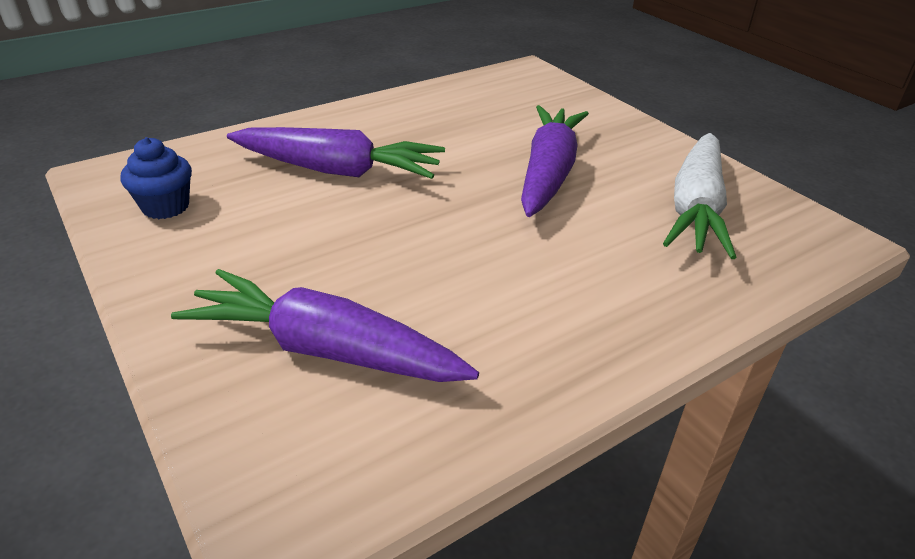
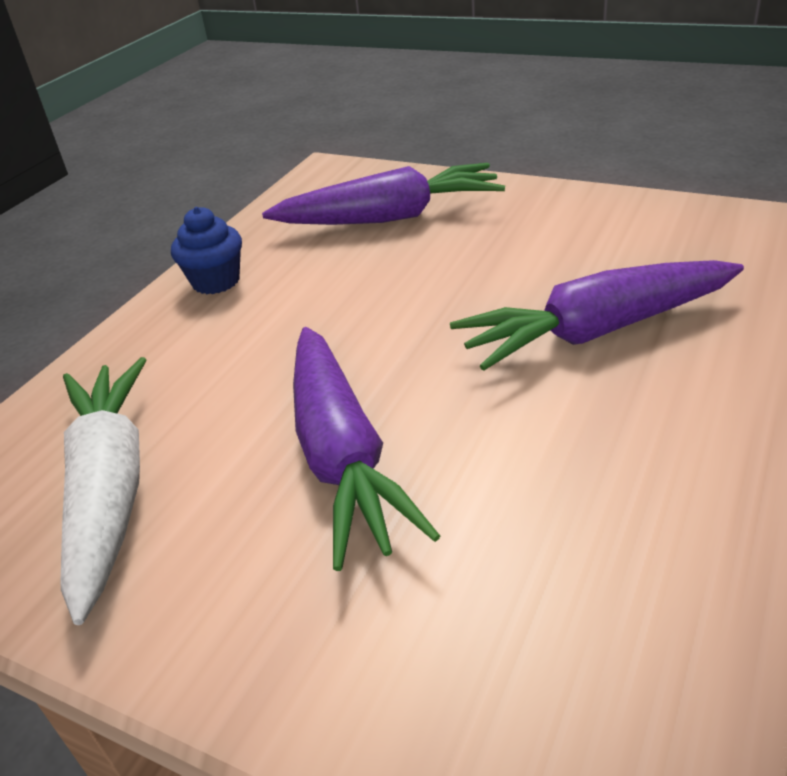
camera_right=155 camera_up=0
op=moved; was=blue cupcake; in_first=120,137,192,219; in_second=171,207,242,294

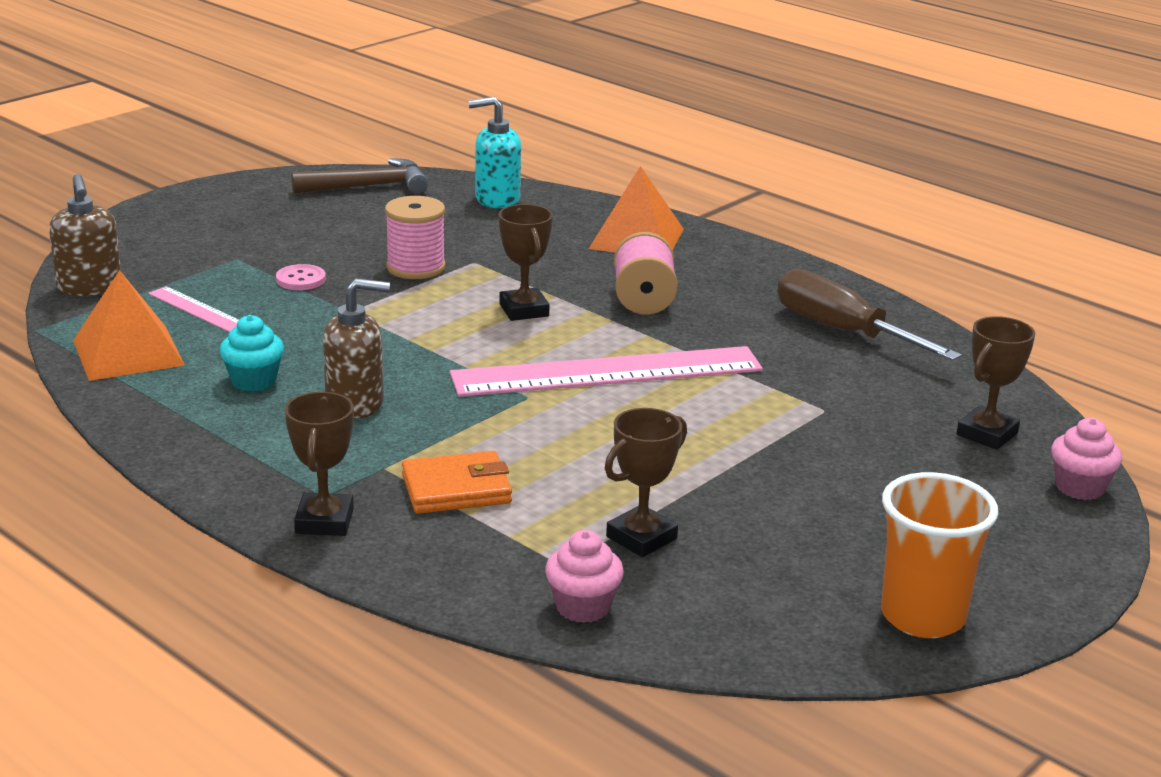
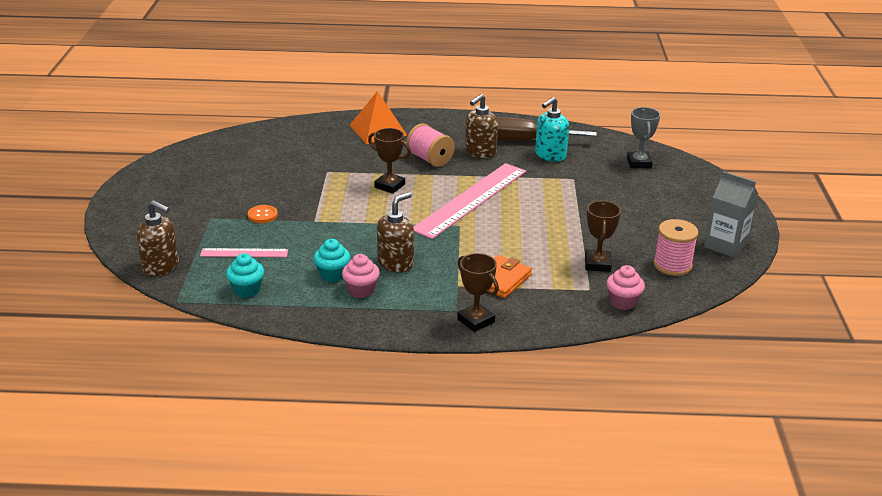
camera_right=-40 camera_up=5
op=replaced; was=orange pyramid; now=turquoise cupcake; in_first=73,270,185,381; in_second=226,253,264,298
op=recoloured; was=pink button; now=orange button; in_first=276,264,326,290; in_second=248,205,278,223
op=removed; was=brown hammer; in_first=291,158,429,194
op=moved; was=pink spool; in_first=385,196,446,279; in_second=654,219,698,276
op=moved; was=turquoise soap dispenser; in_first=468,97,521,208; in_second=535,97,569,162
op=replaced; was=orange cup; now=grey carton; in_first=881,472,998,638; in_second=704,171,758,258
op=recoloured; was=brown trophy; now=grey trophy; in_first=956,316,1035,450; in_second=627,107,660,168
op=moved; was=pink cupcake; in_first=1051,418,1122,500; in_second=342,254,380,298
op=added; now=brown soap dispenser; in_second=465,94,498,158

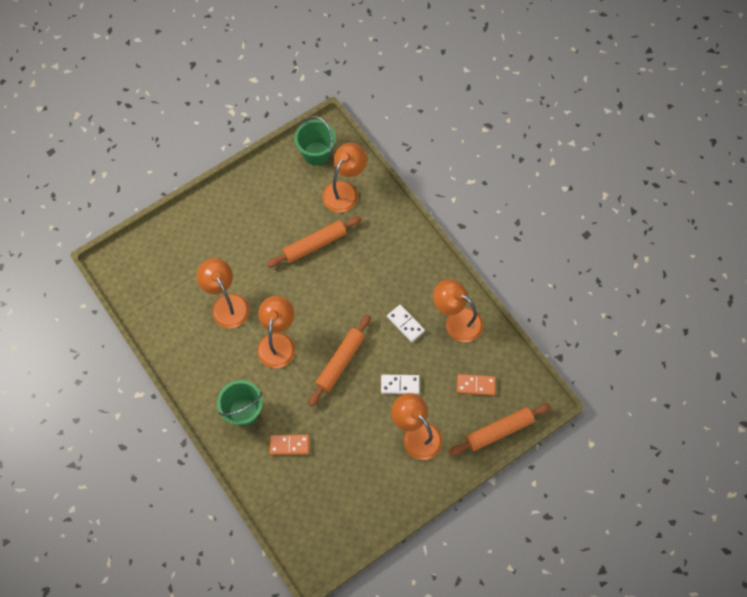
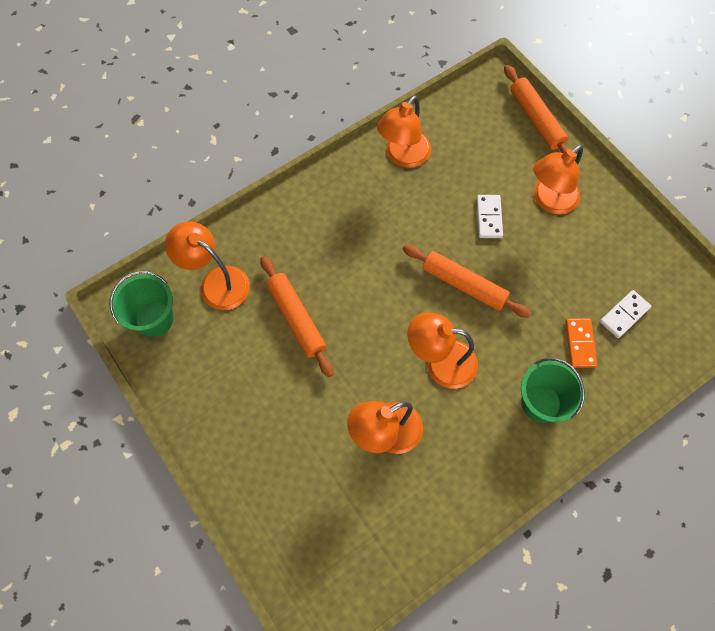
camera_right=-90 camera_up=0
op=moved; was=white domino; in_first=387,305,425,342; in_second=600,290,651,338
op=removed; was=orange domino; in_first=457,374,496,396

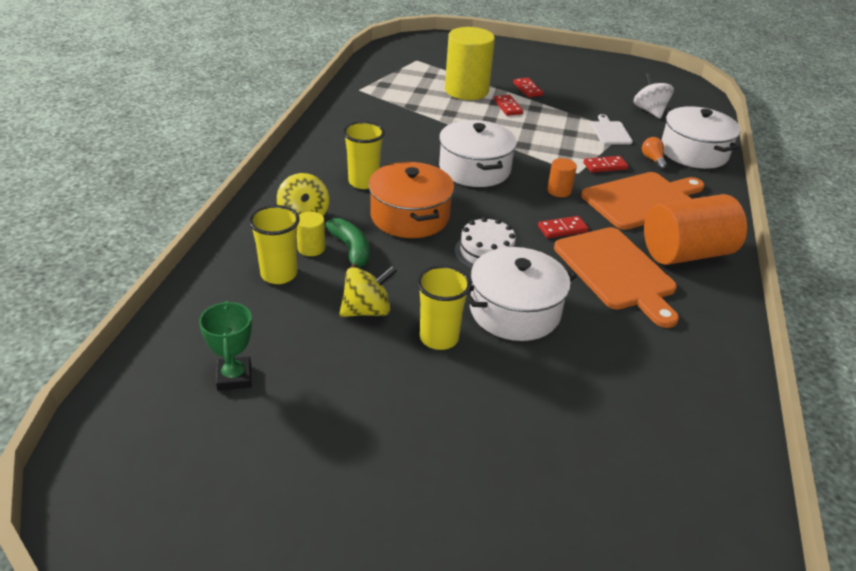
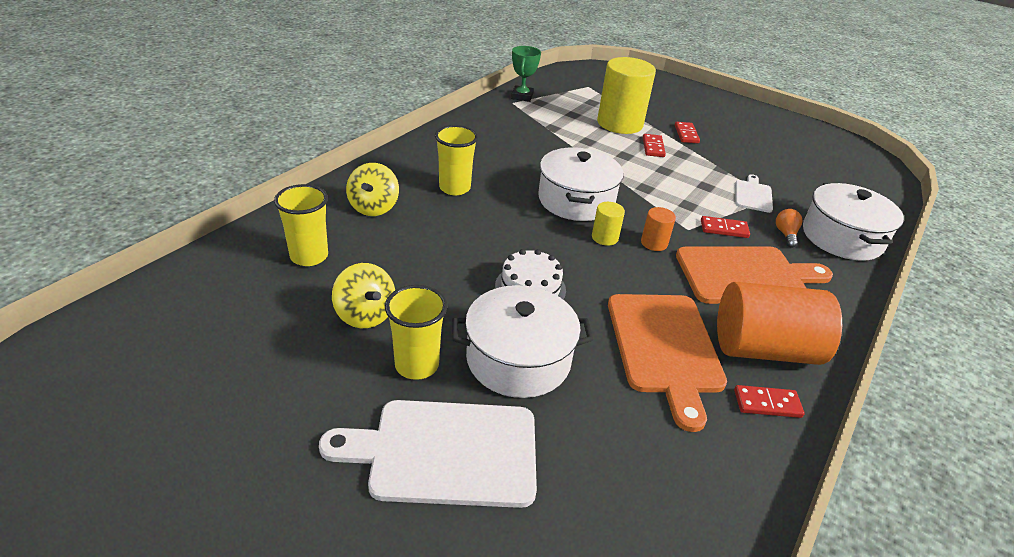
camera_right=20 camera_up=0
op=moved; was=green trophy; in_first=199,301,252,391; in_second=511,46,541,102
op=moved; was=yellow cylinder; in_first=297,212,325,256; in_second=592,202,625,246
op=removed; was=green banana; in_first=326,218,370,268
op=turned; was=yellow spinning top; in_first=339,266,397,317; in_second=332,263,395,328; clockwise=60
op=removed; was=orange pot; in_first=368,162,454,238
op=moved; was=red domino; in_first=538,216,589,238; in_second=734,385,805,418
op=removed; was=white spinning top; in_first=634,73,674,119
op=added; now=white cutting board; in_second=319,400,537,508

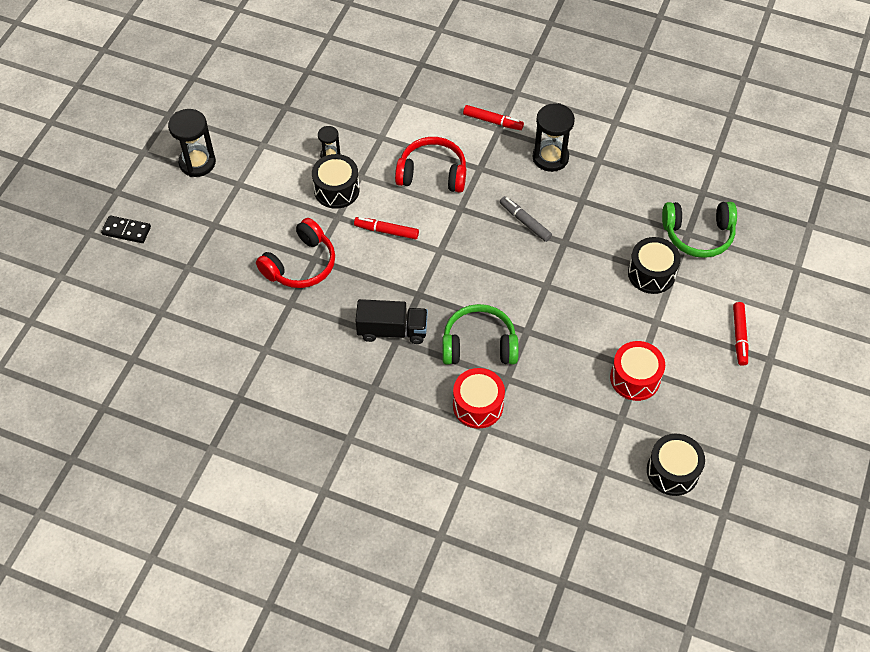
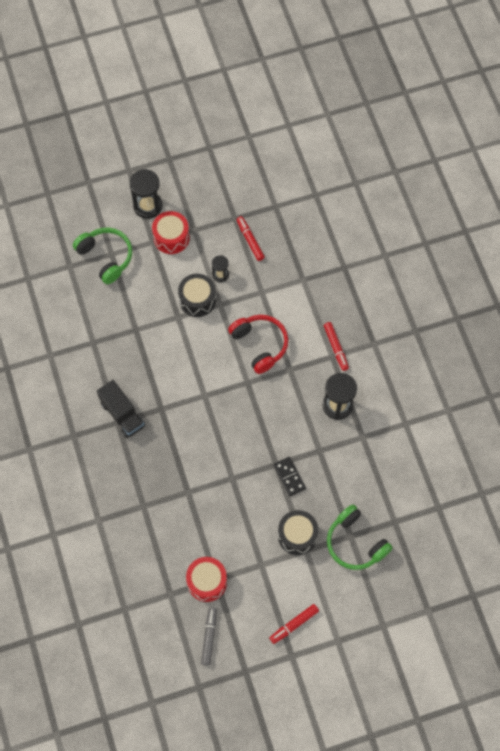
camera_right=50 camera_up=10
op=moved; was=black domino; in_first=101,215,151,243; in_second=274,457,306,496
op=removed; was=red headphones; in_first=256,218,335,288
op=moved; was=red marker; in_first=354,217,419,240; in_second=236,216,265,261
op=moved; was=green headphones; in_first=442,304,519,365; in_second=73,228,132,284
op=moved; was=red drum; in_first=453,368,505,429; in_second=152,211,190,254
op=moved; was=grey marker; in_first=500,196,552,242; in_second=201,607,217,666
op=removed; was=black drum; in_first=647,434,705,496

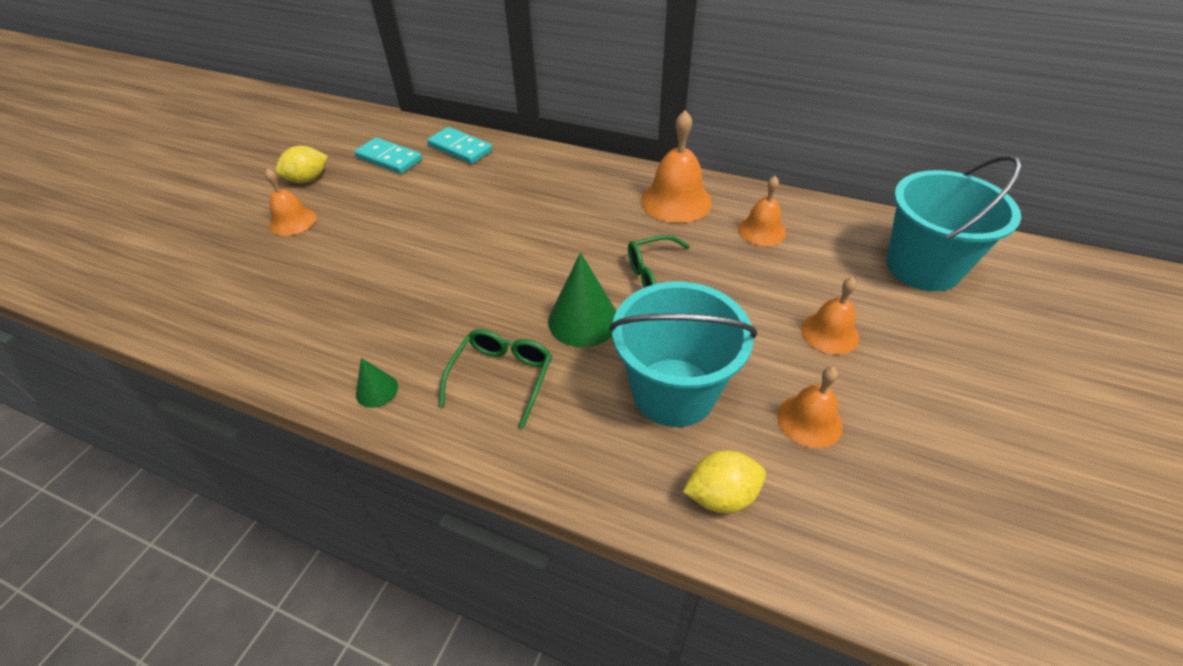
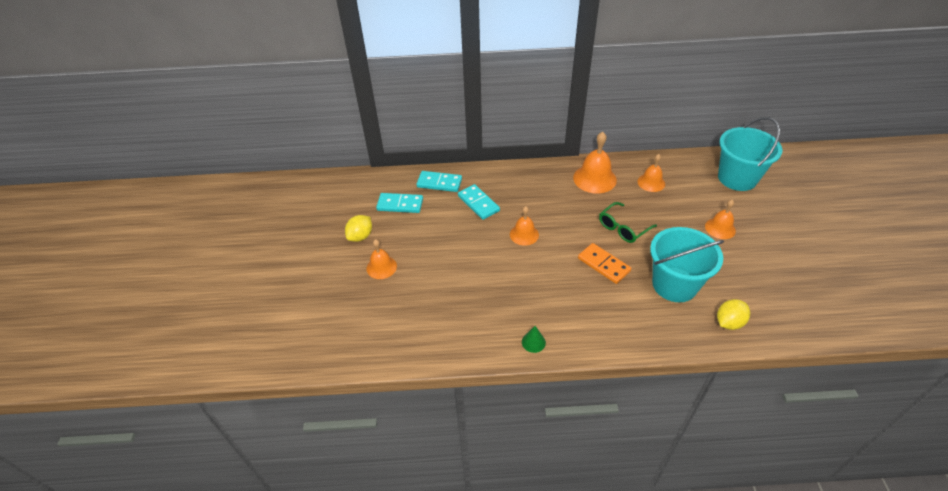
camera_right=-25 camera_up=0
op=removed; was=green glasses; in_first=439,329,552,428
op=replaced; was=green cone; now=orange domino; in_first=548,252,617,347; in_second=578,243,631,284
op=moved; was=orange bell; in_first=777,367,843,448; in_second=510,206,539,246
op=added; now=turquoise domino; in_second=458,184,500,220

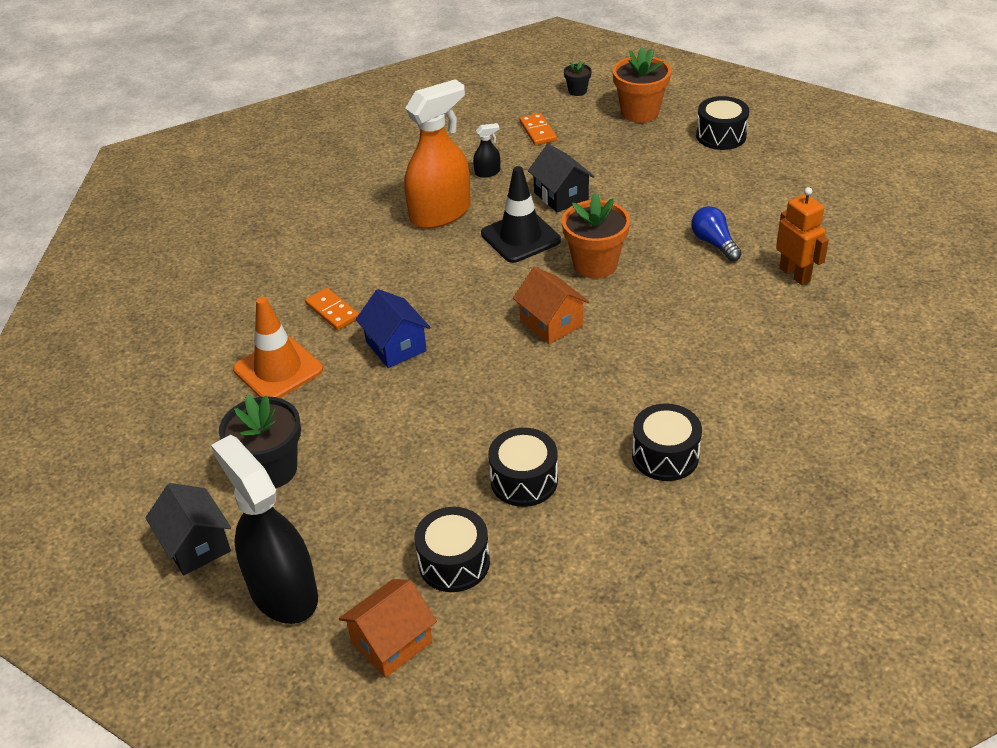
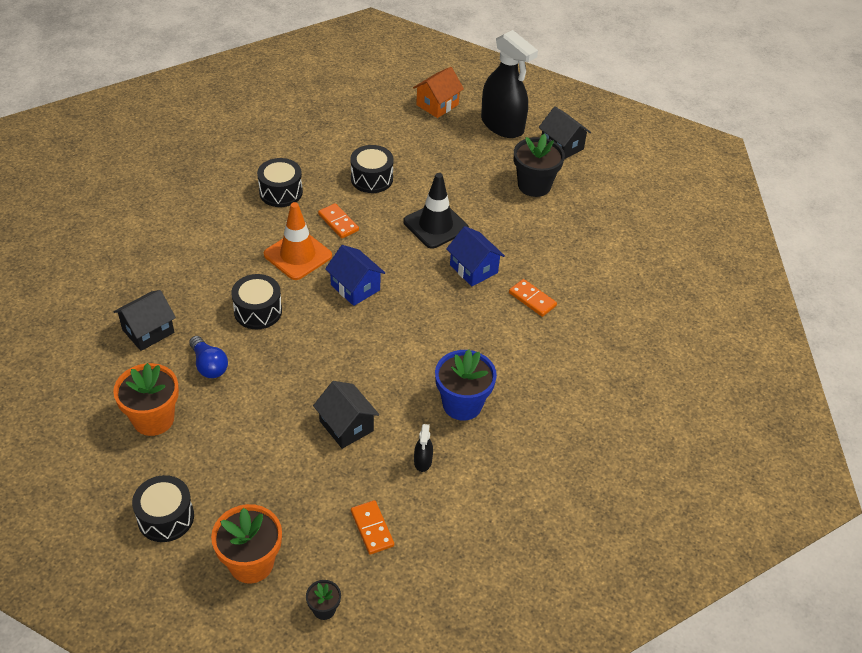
camera_right=170 camera_up=5
op=moved; was=orange traffic cone; in_first=233,297,323,398; in_second=264,202,332,280
op=replaced; was=orange spray bottle; now=blue flower pot; in_first=404,79,471,229; in_second=435,350,497,421
op=moved; was=black drum; in_first=414,507,490,592; in_second=231,274,282,329
op=turned; was=black spray bottle; in_first=473,123,500,177; in_second=414,424,433,472; clockwise=-60
op=moved; was=black traffic cone; in_first=481,166,561,263; in_second=403,173,469,249
op=recoloured; was=orange house; now=blue house; in_first=513,267,589,344; in_second=325,245,385,306
op=moved; was=orange flower pot; in_first=562,193,630,278; in_second=113,363,179,436
op=replaced; was=orange robot; now=black house; in_first=776,187,829,285; in_second=113,290,176,351
op=added; now=orange domino; in_second=318,203,359,238

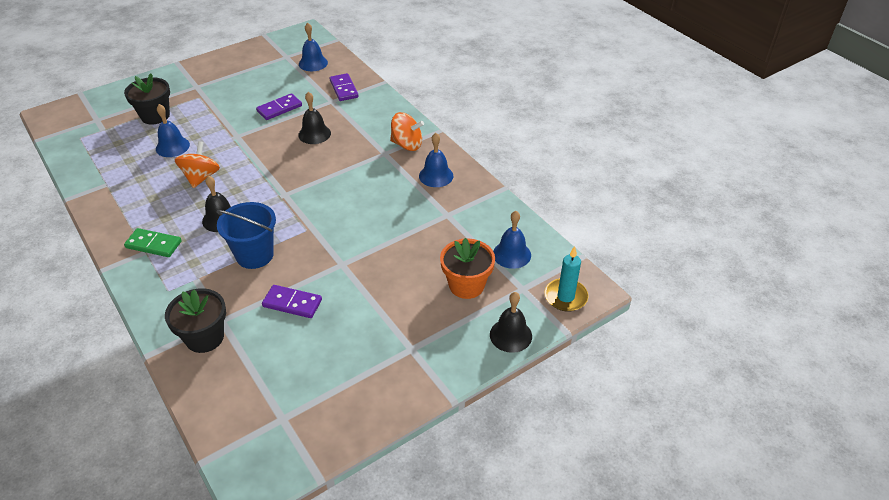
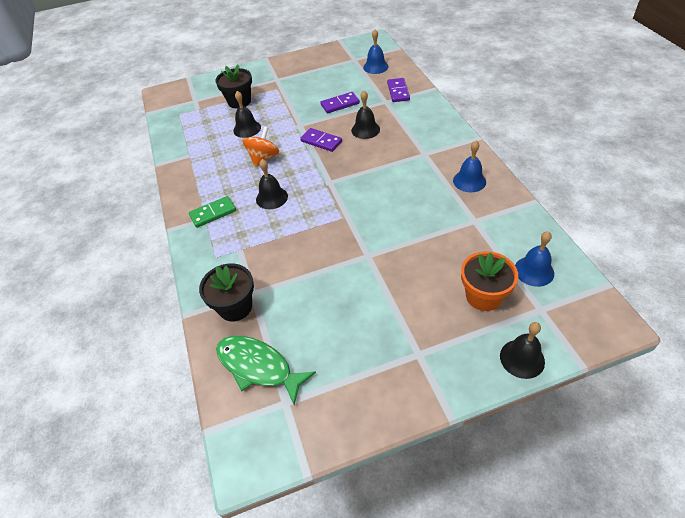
camera_right=20 camera_up=5
op=turned; was=green domino; in_first=124,228,182,257; in_second=189,196,236,228; clockwise=-60
op=recoloured; was=blue bell; now=black bell; in_first=156,104,190,157; in_second=233,91,261,138
op=removed; was=blue bucket; in_first=217,202,276,269
op=moved; was=purple domino; in_first=262,285,322,318; in_second=300,128,342,152
op=removed; was=orange spinning top; in_first=390,112,424,151
op=removed; was=turquoise candle; in_first=544,246,589,312
op=added; now=green fish; in_second=216,336,316,405

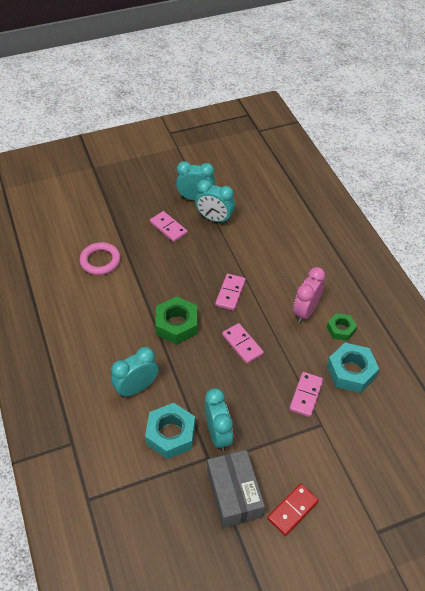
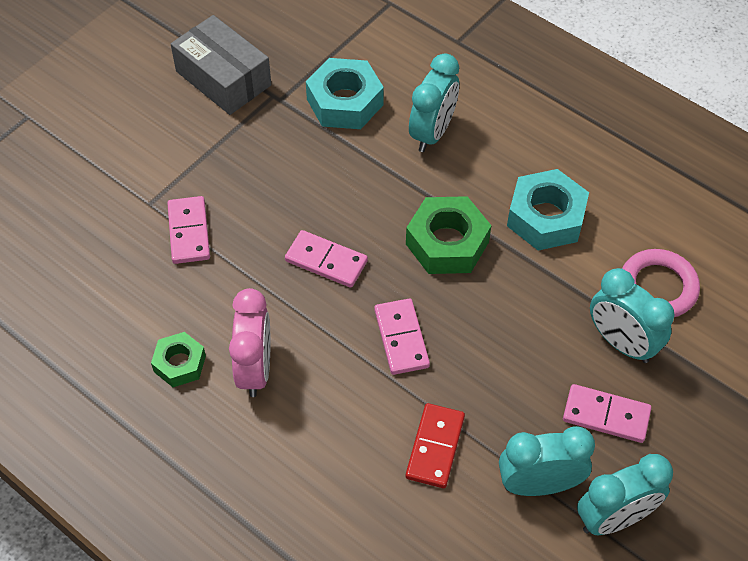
camera_right=150 camera_up=5
op=moved; was=turquoise clock; in_first=205,388,233,451; in_second=590,268,674,363
op=moved; was=red domino; in_first=267,483,319,536; in_second=406,403,465,488
op=moved; was=turquoise nut; in_first=327,343,379,393; in_second=507,169,589,251

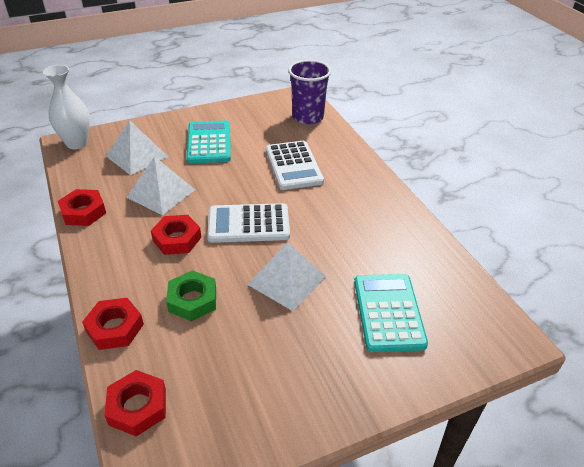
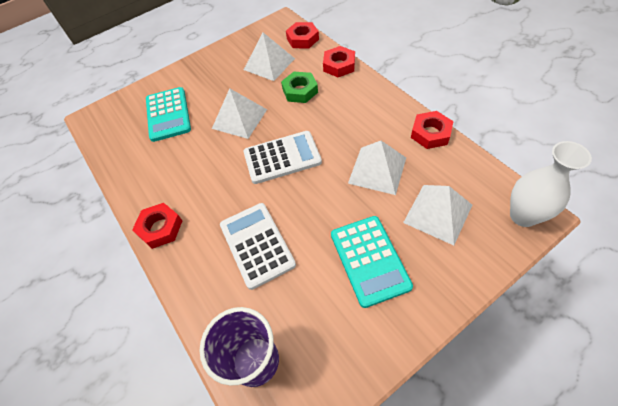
camera_right=175 camera_up=15
op=moved; was=red nut; in_first=151,215,201,255; in_second=132,203,182,249
op=added; now=white pyramid; in_second=244,33,295,81

